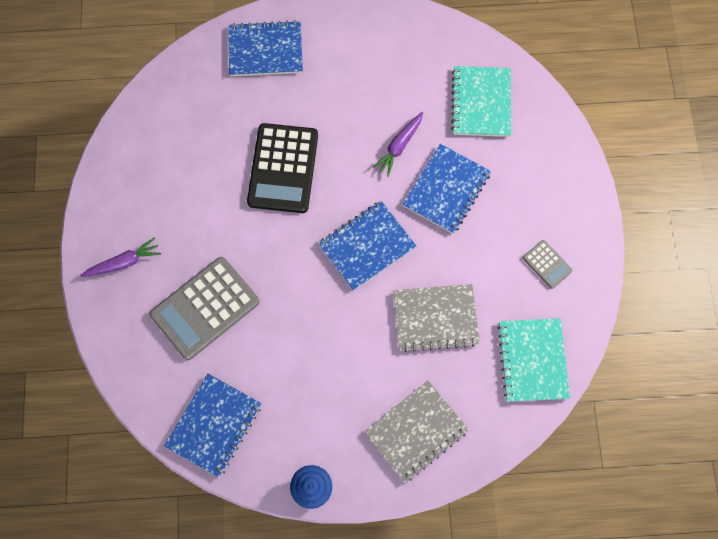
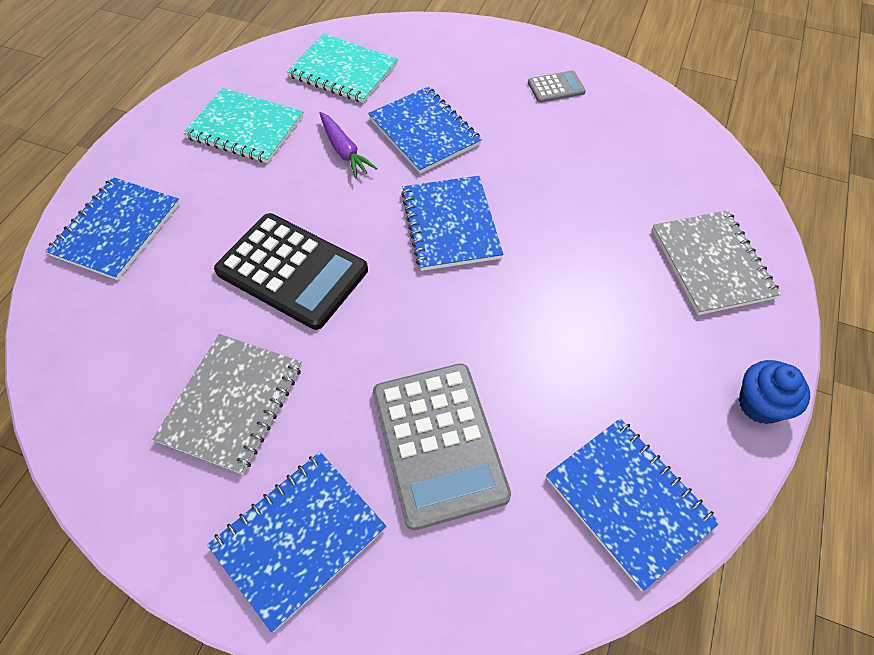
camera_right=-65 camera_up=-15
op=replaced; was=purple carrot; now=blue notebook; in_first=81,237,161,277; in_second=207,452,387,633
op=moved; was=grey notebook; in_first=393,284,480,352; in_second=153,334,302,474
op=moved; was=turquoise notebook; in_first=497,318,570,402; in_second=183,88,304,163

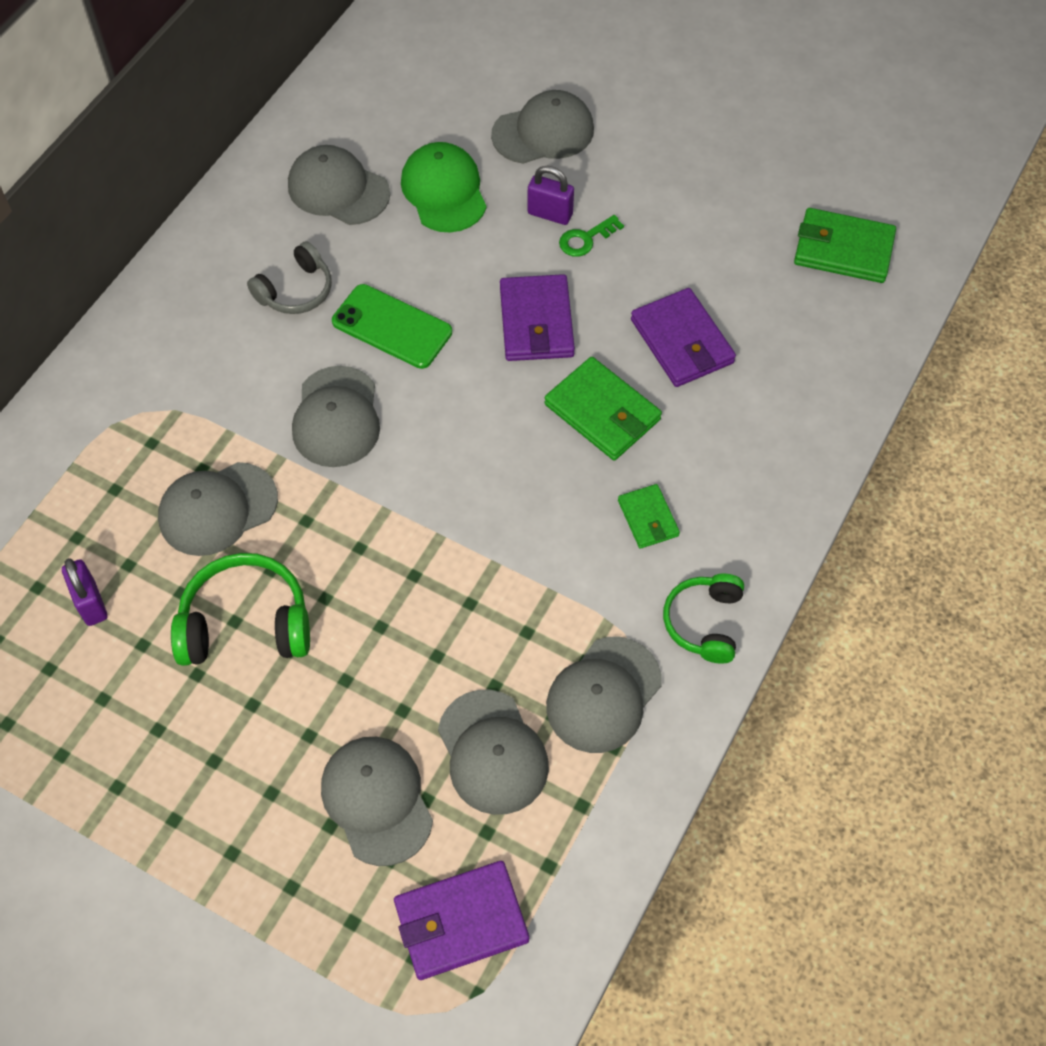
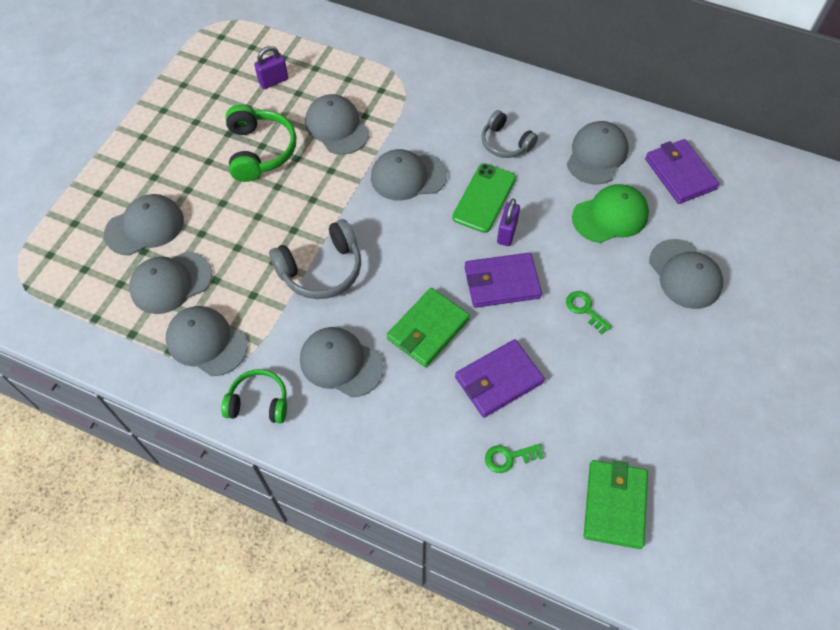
camera_right=85 camera_up=0
op=moved; was=purple wallet; in_first=394,861,529,980; in_second=645,139,719,204
op=moved; was=purple padlock; in_first=528,166,574,225; in_second=497,199,520,246
op=replaced; was=green wallet; now=grey cap; in_first=618,484,680,549; in_second=300,327,384,397
op=added; now=grey headphones; in_second=269,219,361,299
op=added; now=green key; in_second=485,444,544,473

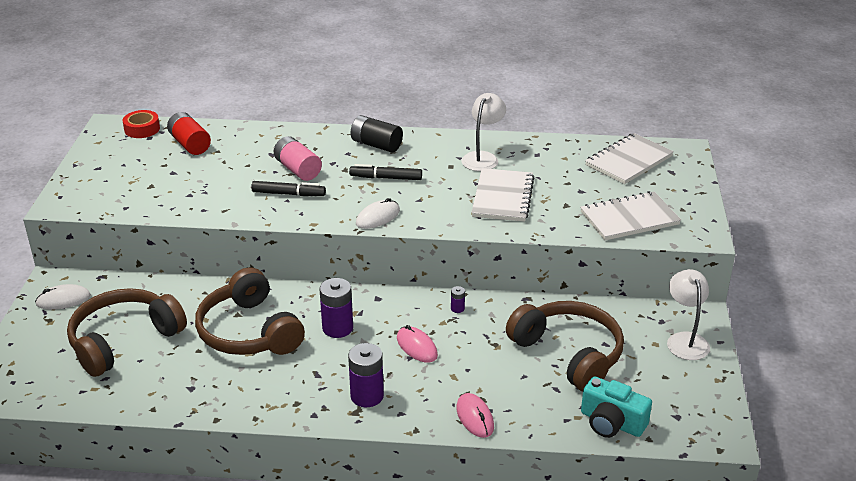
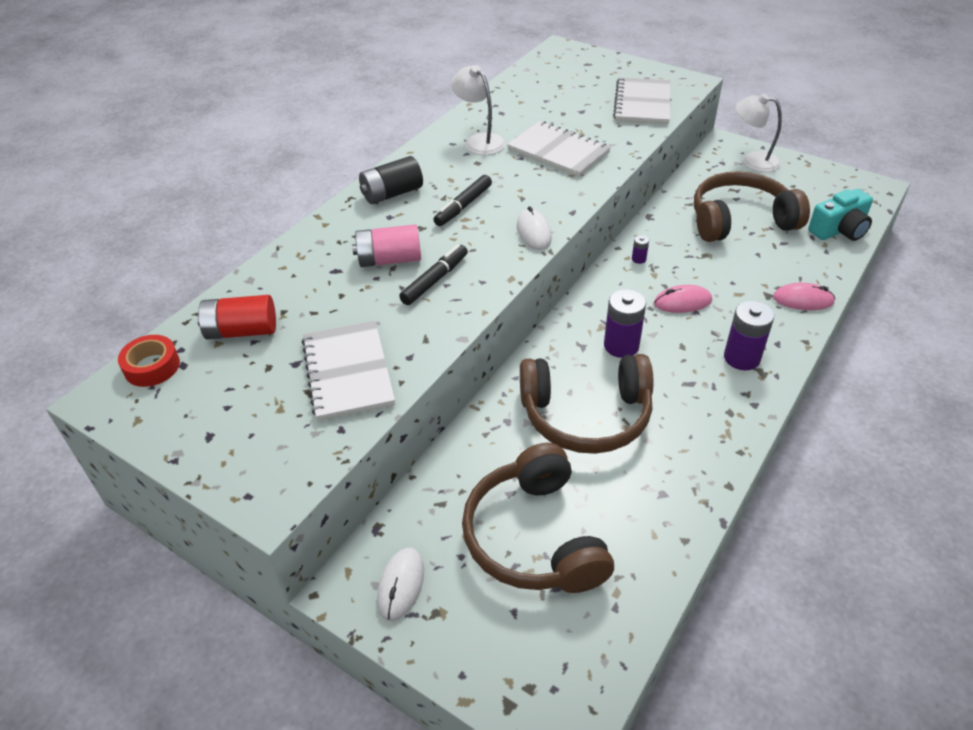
camera_right=-60 camera_up=10
op=moved; was=white notebook; in_first=585,133,674,184; in_second=302,320,395,421

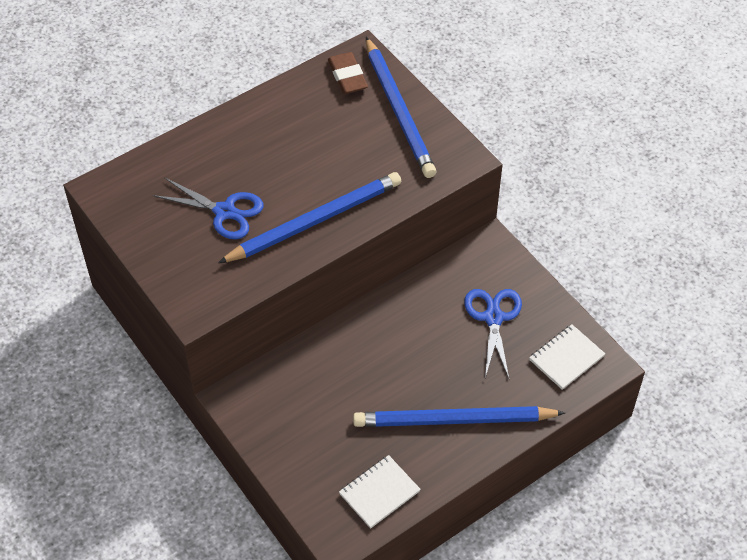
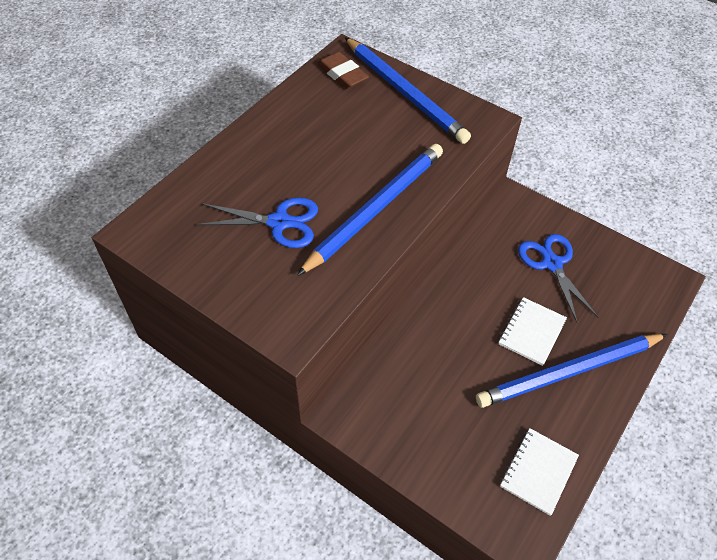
camera_right=-20 camera_up=0
op=moved; was=white notebook; in_first=529,325,605,390; in_second=499,297,567,366

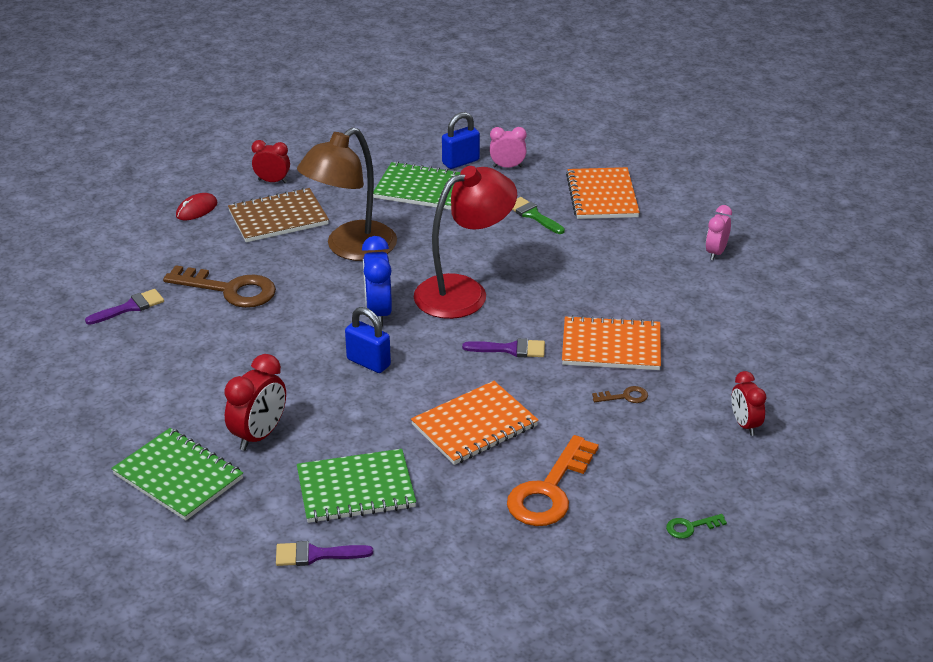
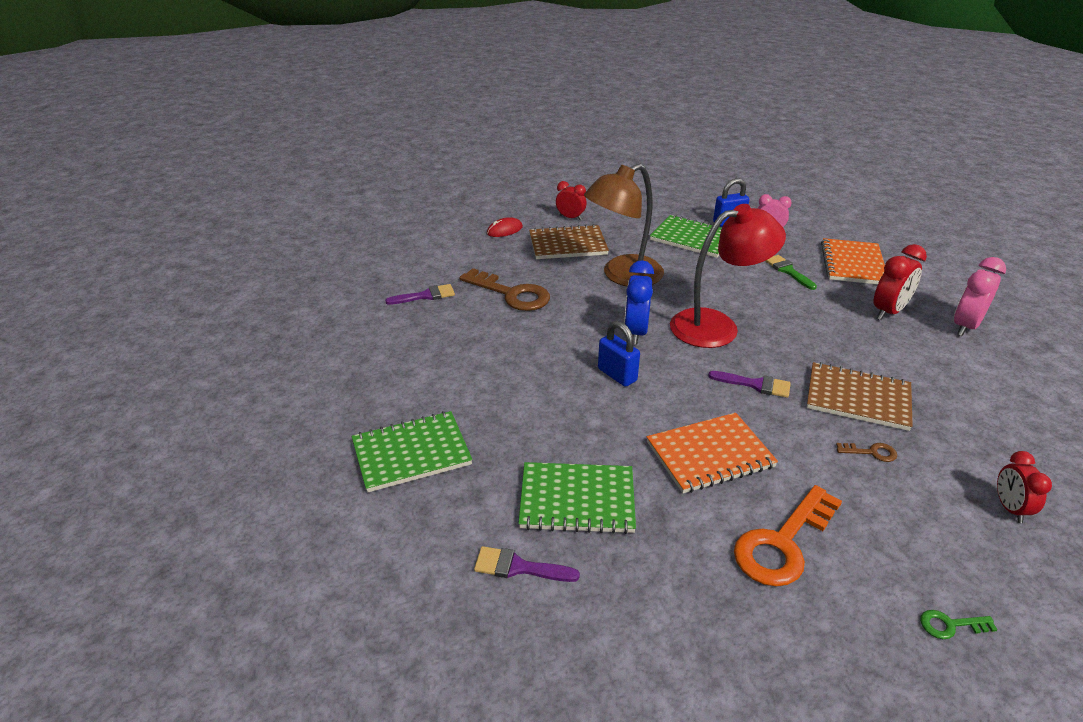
camera_right=15 camera_up=0
op=turned; was=green notebook; in_first=111,428,243,521; in_second=352,411,473,493; clockwise=-75
op=moved; was=red clock; in_first=224,354,286,451; in_second=874,244,927,320
op=recoloured; was=orange notebook; now=brown notebook; in_first=562,315,661,370; in_second=807,362,913,431
op=resized; was=pink clock; in_first=706,205,732,260; in_second=954,257,1006,336; ratio=1.52

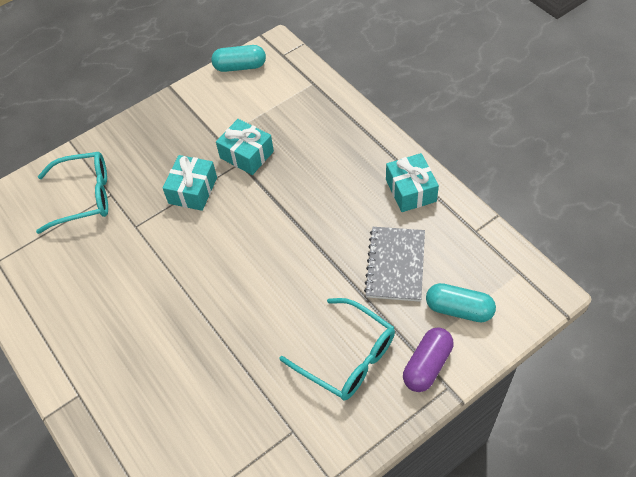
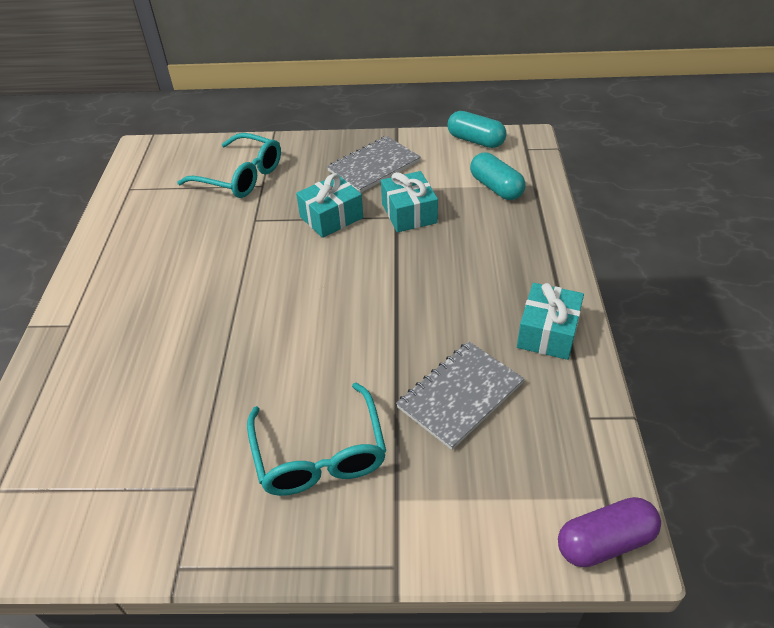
camera_right=35 camera_up=-10
op=moved; was=purple capsule; in_first=403,328,453,392; in_second=558,497,661,567
op=moved; was=turquoise capsule; in_first=426,283,496,322; in_second=470,152,526,200
op=added; now=grey notebook; in_second=327,136,421,193

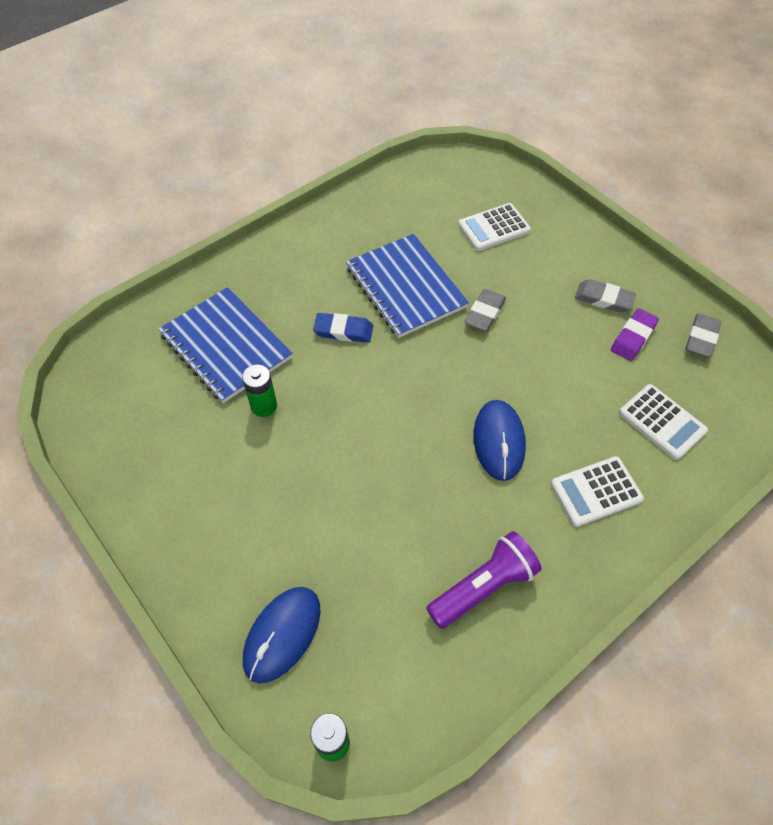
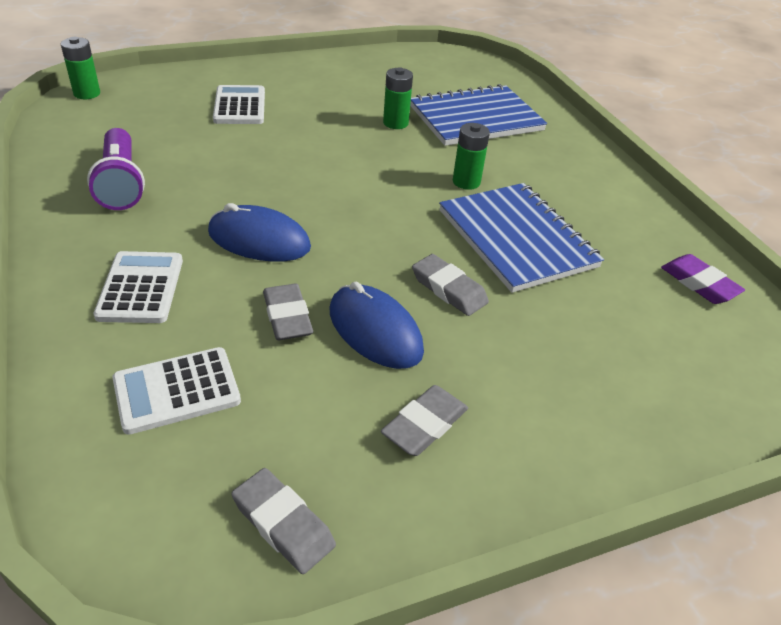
camera_right=105 camera_up=-15
op=moved; was=blue mouse; in_first=243,587,321,683; in_second=330,282,424,369
op=replaced; was=blue eraser; now=green battery; in_first=313,313,373,343; in_second=453,123,490,190
op=turned; was=blue notebook; in_first=346,234,469,338; in_second=439,183,604,293; clockwise=75
op=moved; was=white calculator; in_first=458,203,531,251; in_second=213,85,265,124
op=moved; was=purple eraser; in_first=611,308,659,361; in_second=661,254,745,304
op=added; now=grey eraser; in_second=263,284,313,340

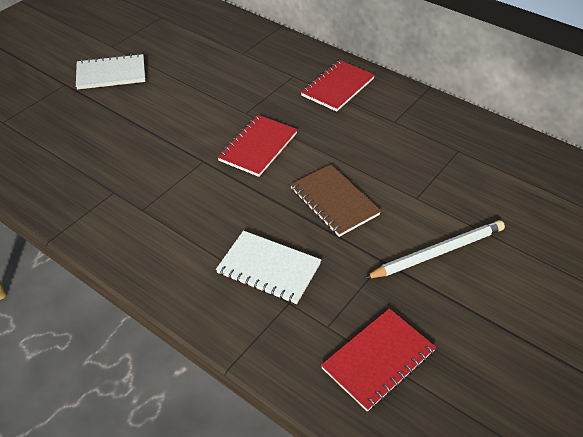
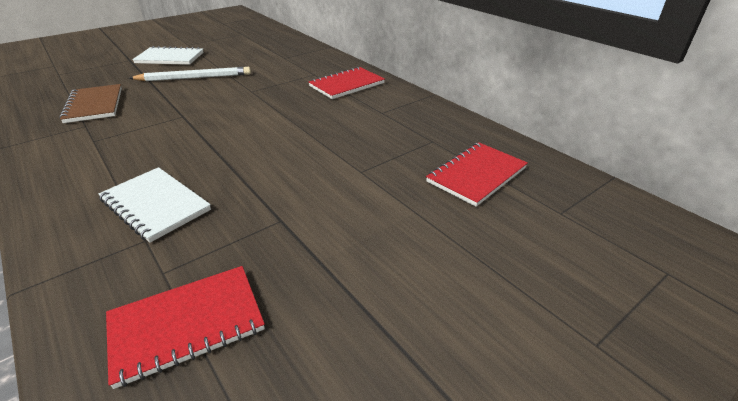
camera_right=15 camera_up=-10
op=moved; was=red notebook; in_first=218,115,298,177; in_second=426,142,528,207
op=moved; was=brown notebook; in_first=290,164,381,237; in_second=59,84,122,123
op=moved; was=white pencil; in_first=364,220,505,279; in_second=129,67,251,81

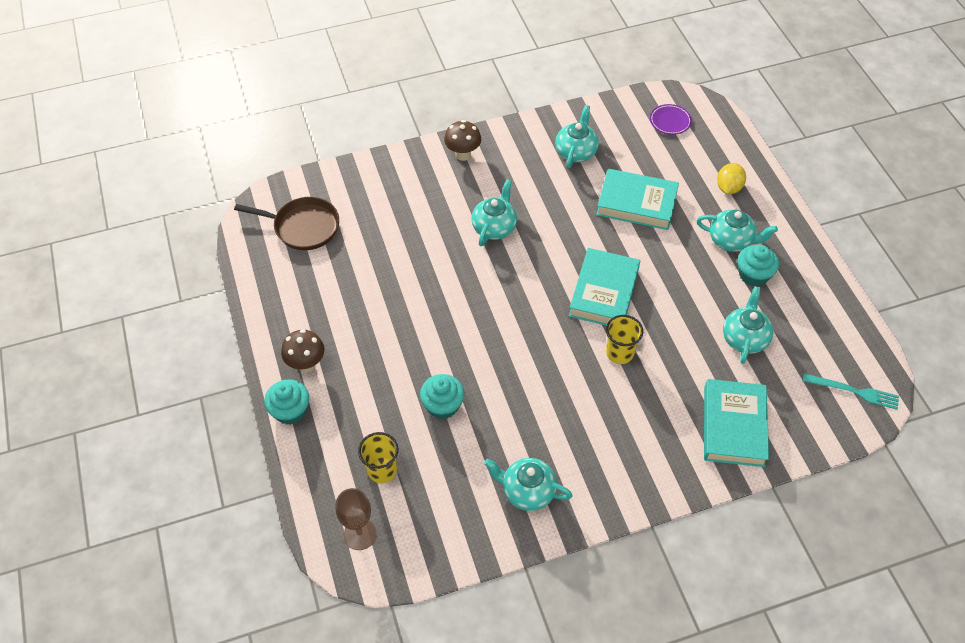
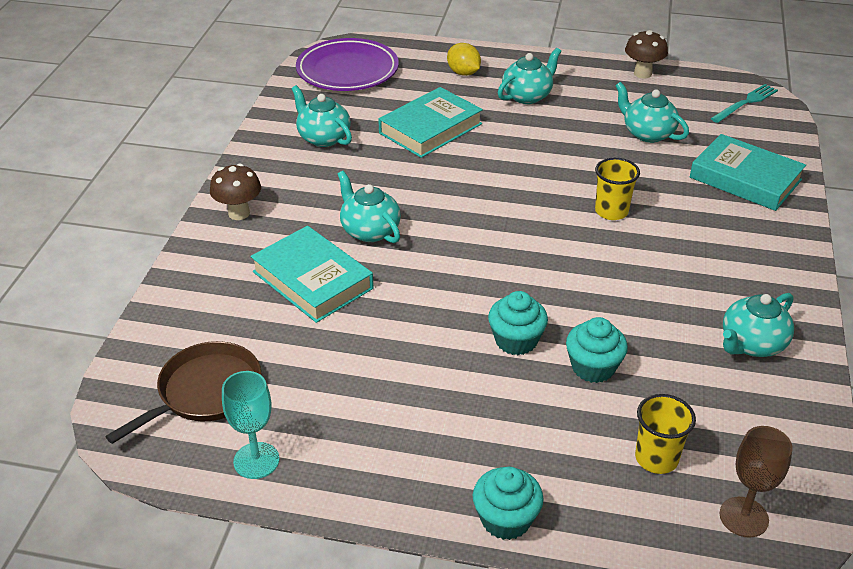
camera_right=-60 camera_up=-15
op=moved; was=brown mushroom; in_first=281,329,325,372; in_second=625,30,668,79
op=moved; was=turquoise book; in_first=569,248,640,326; in_second=250,226,373,323
op=resized; was=purple plate; in_first=650,104,692,135; in_second=296,38,399,91; ratio=2.1
op=moved; was=turquoise cupcake; in_first=738,245,779,286; in_second=488,291,548,355
op=added; now=turquoise goblet; in_second=222,371,280,479

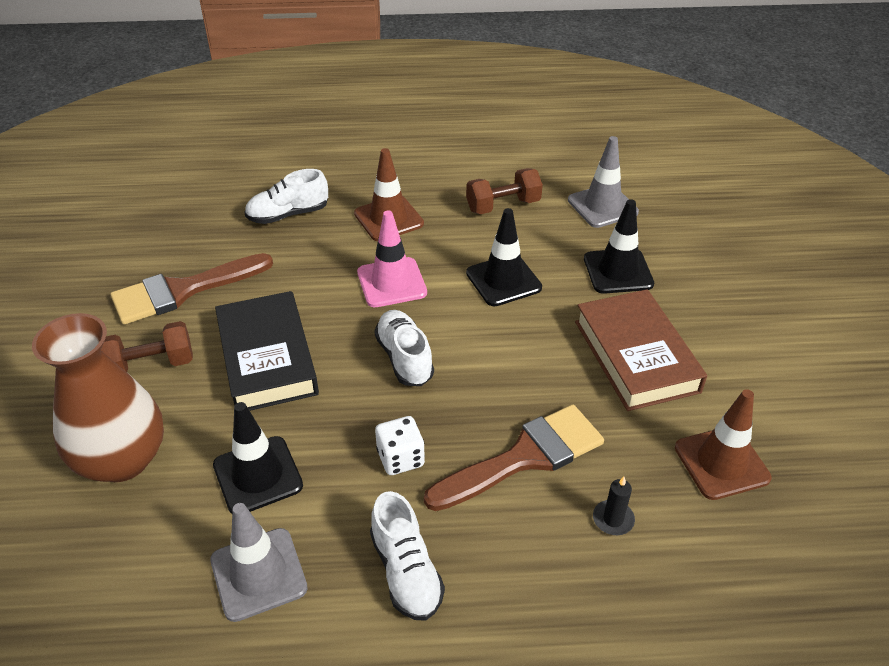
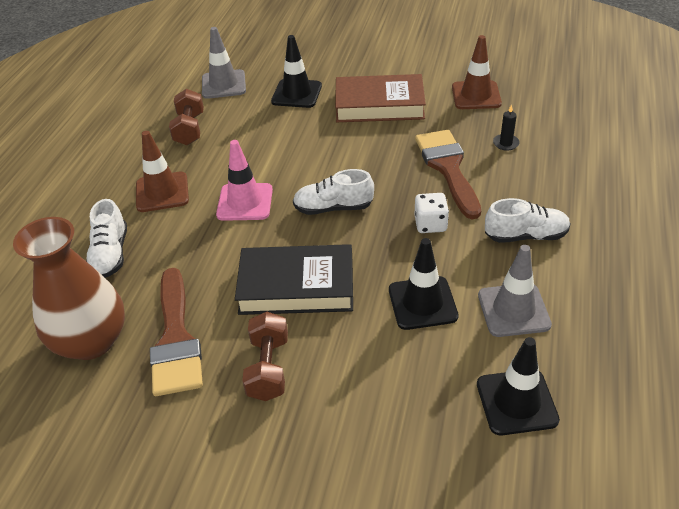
camera_right=-70 camera_up=0
op=moved; was=brown vase; in_first=32,313,164,482; in_second=13,217,125,360
op=moved; was=black traffic cone; in_first=466,208,542,306; in_second=477,337,560,435

